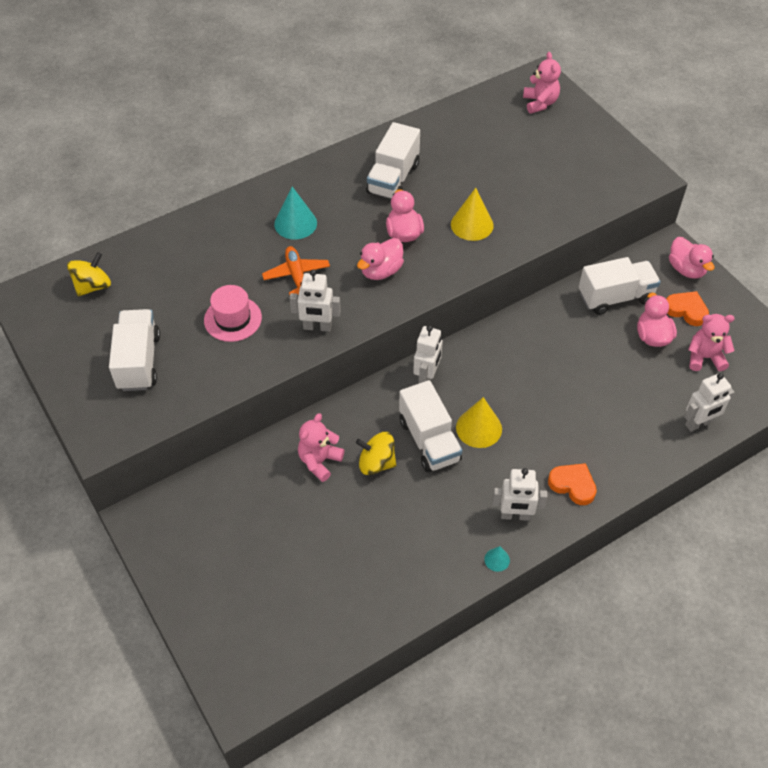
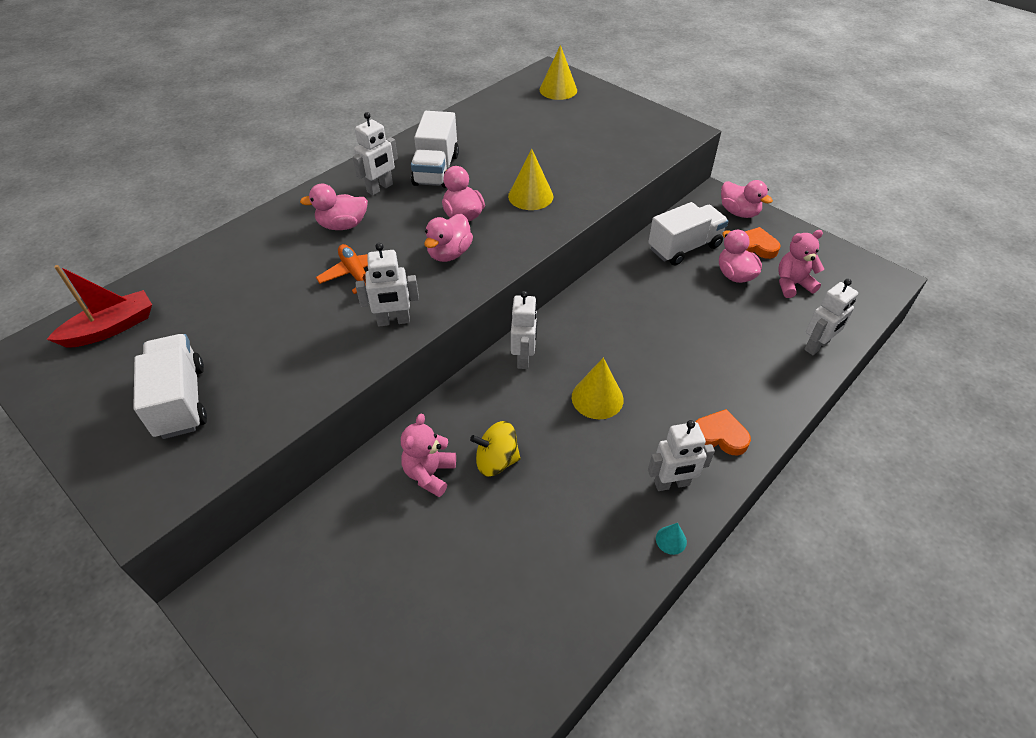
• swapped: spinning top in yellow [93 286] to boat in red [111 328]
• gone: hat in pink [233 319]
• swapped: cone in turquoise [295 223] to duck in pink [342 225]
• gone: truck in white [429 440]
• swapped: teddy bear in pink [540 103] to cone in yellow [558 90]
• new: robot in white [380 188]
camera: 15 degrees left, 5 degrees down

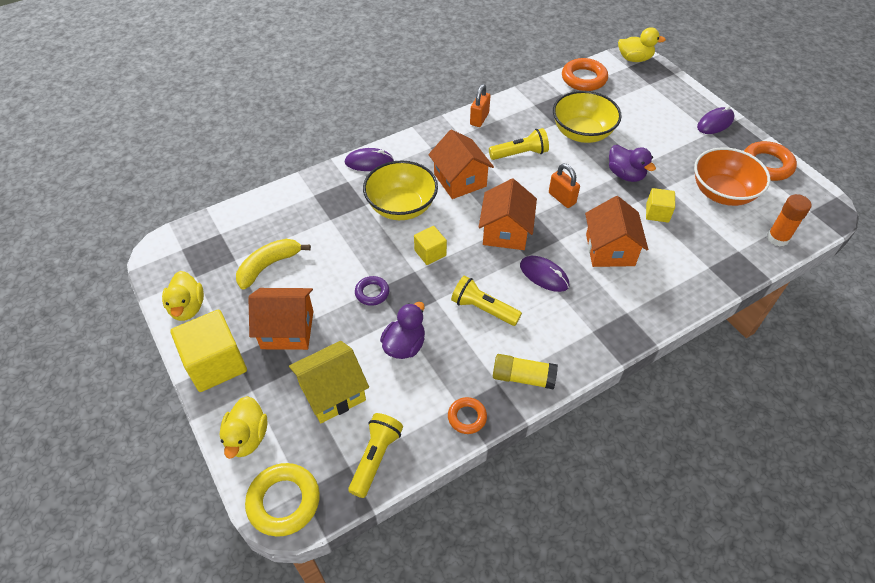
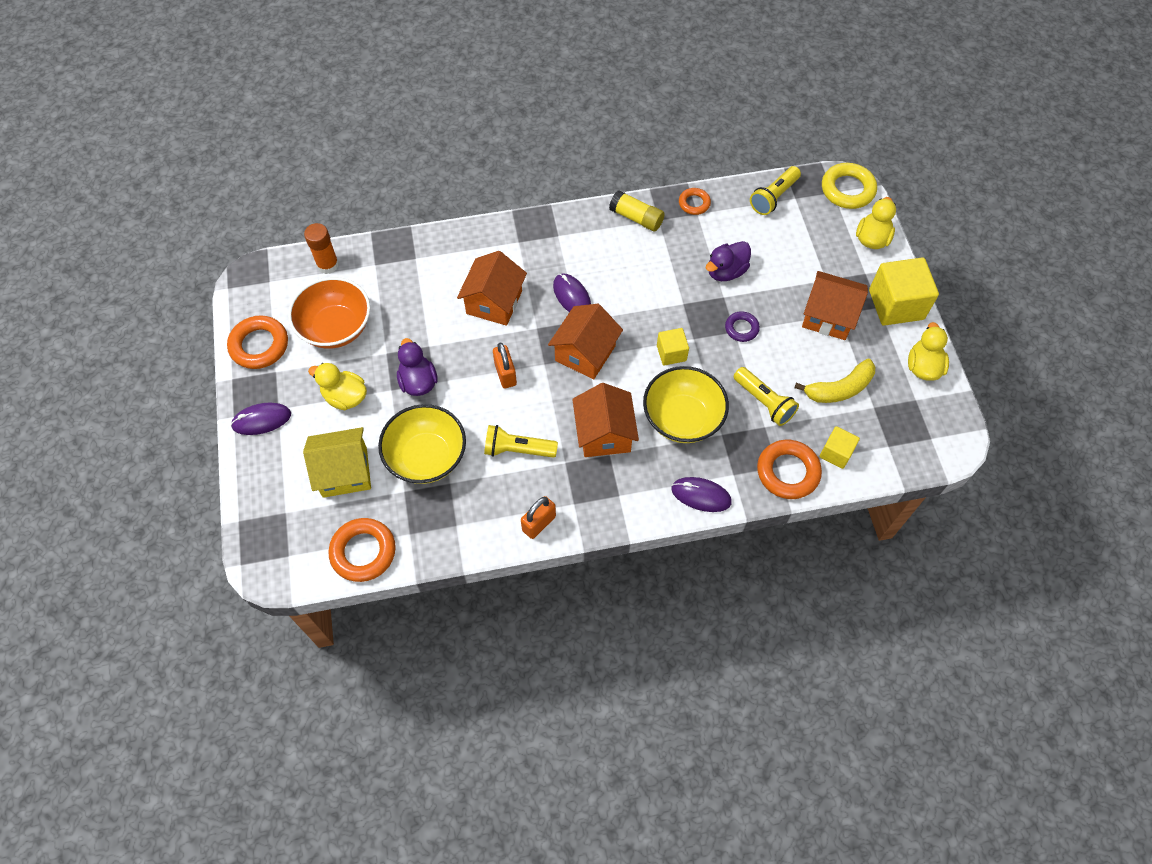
• shifted: house in yellow [332 393] to [344 472]
• shifted: flashlight in yellow [483 309] to [764 402]
• shifted: duck in yellow [634 59] to [345 397]
• shifted: cube in yellow [657 213] to [836 453]
• new: ring in orange [787 472]
camera: 160 degrees left, 10 degrees up

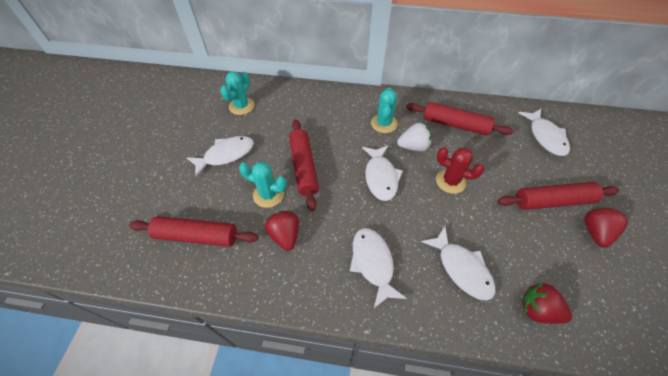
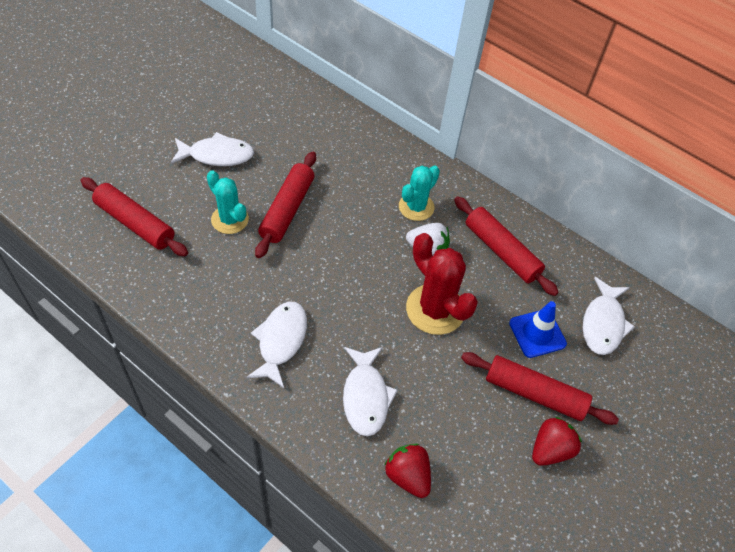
• gone: cactus in turquoise [241 106]
• gone: strawberry in red [285 235]
• gone: fish in white [380 177]
• scaled: cactus in red [450 181] = [435 309] x1.51
• new: traffic cone in blue [537 333]
camera: 25 degrees right, 0 degrees up

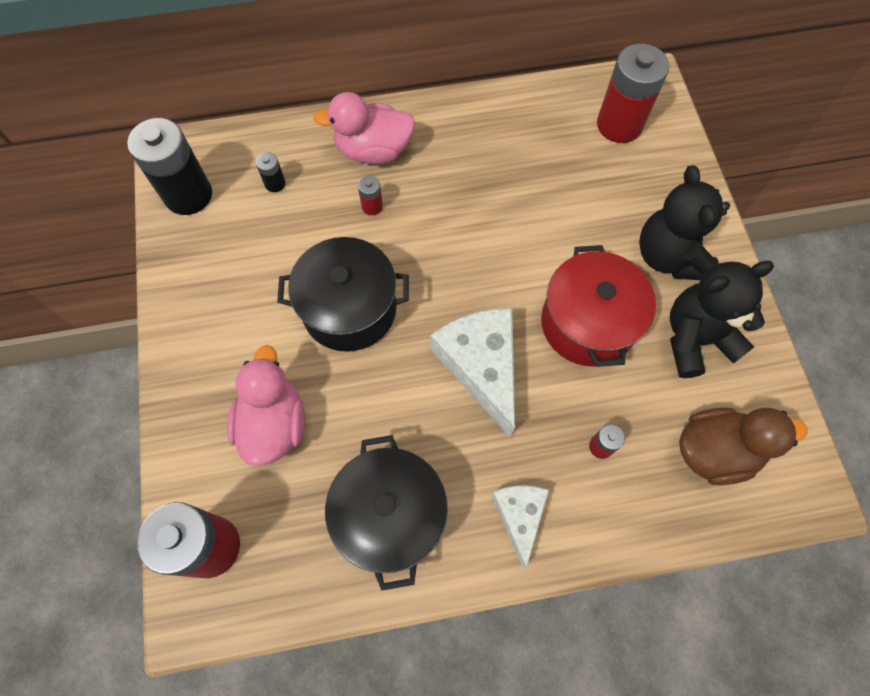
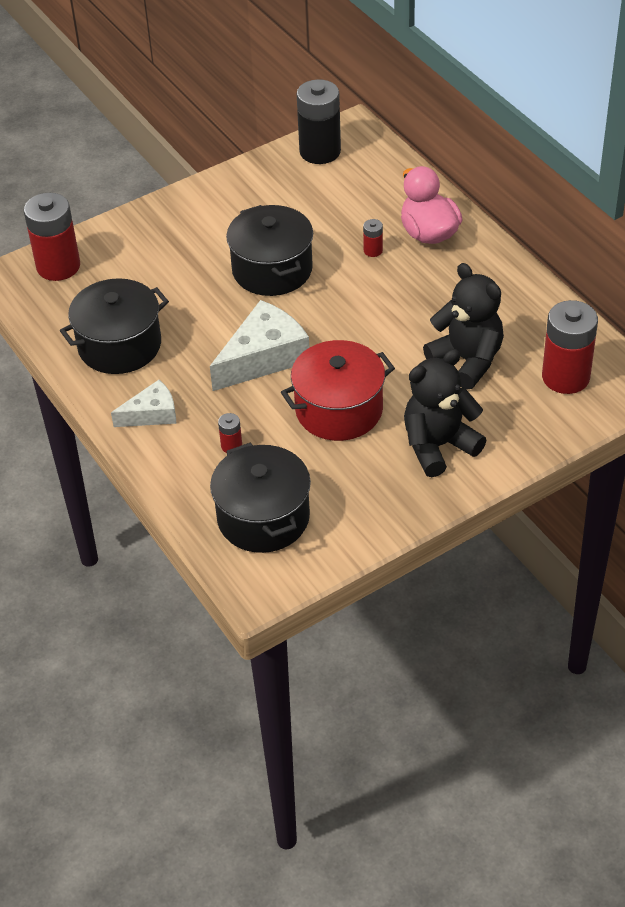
• gone: duck in pink [274 423]
• gone: battery in black [275 183]
• shifted: teddy bear in black [696 339] to [467 360]
• swapped: duck in brown [715 451] to pot in black [263 518]
camera: 70 degrees right, 20 degrees down

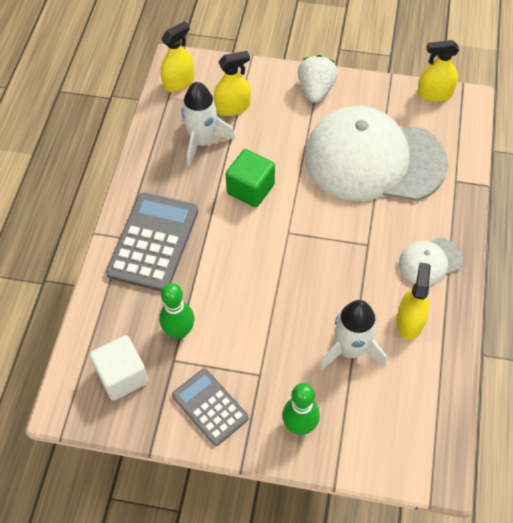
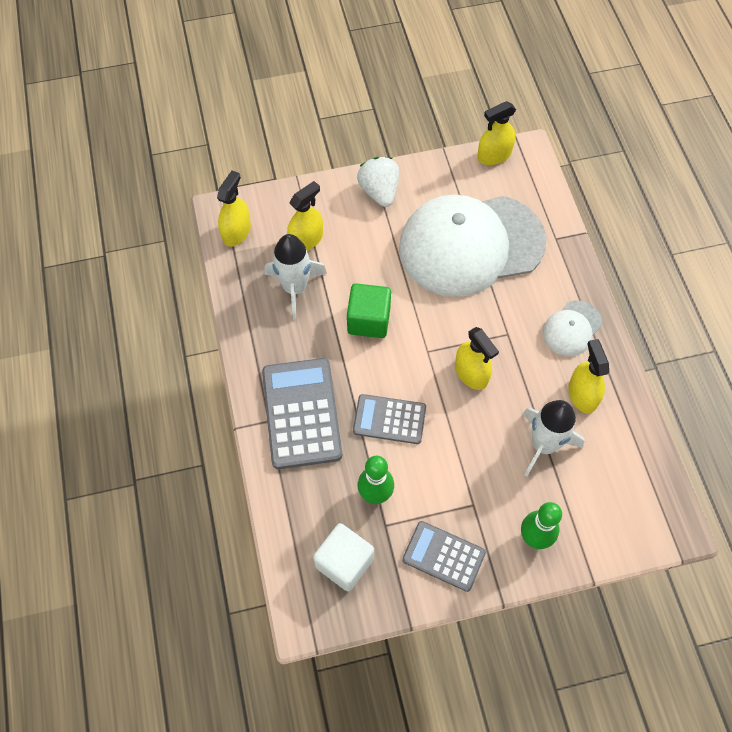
• new: calculator in grey [389 419]
• new: spray bottle in yellow [471 373]
camera: 25 degrees left, 5 degrees up

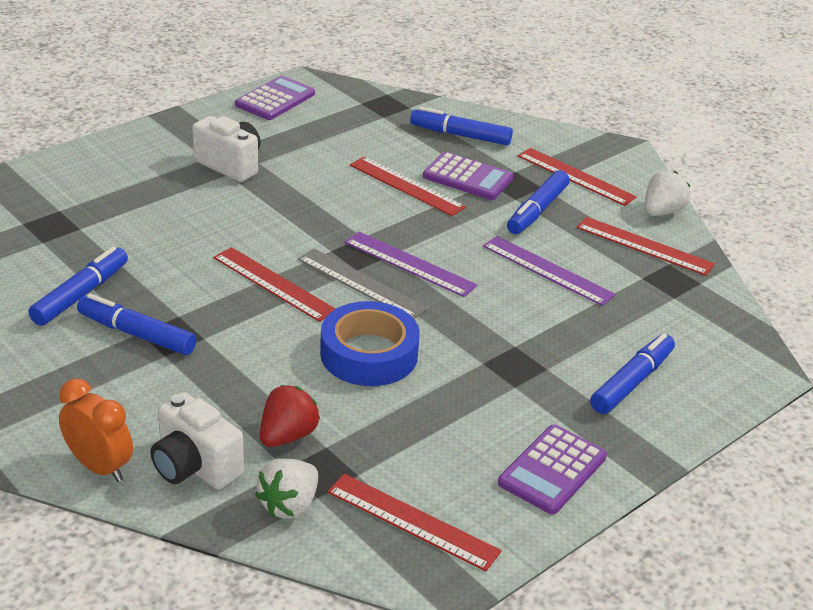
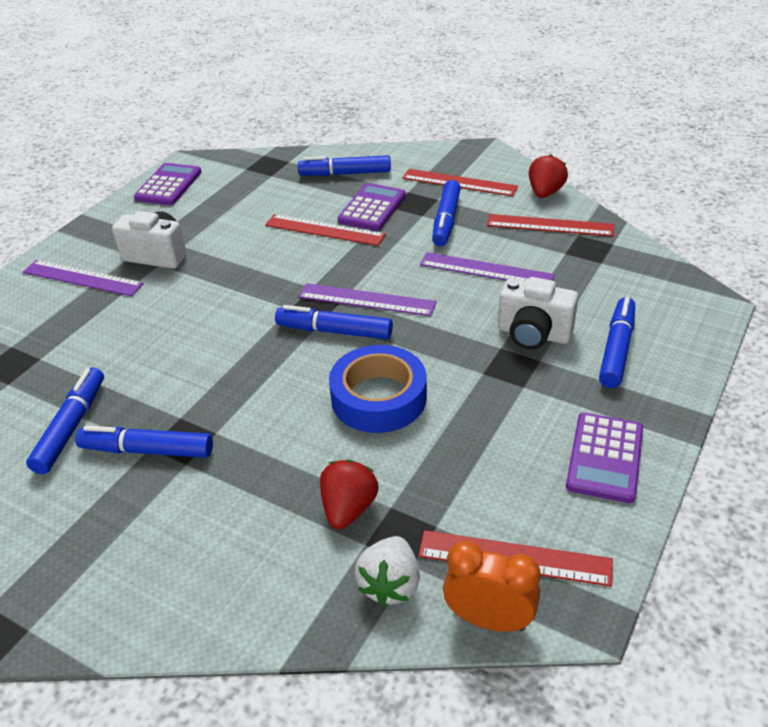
• shifted: clock in orange [99 467] to [489 619]
• shifted: camera in white [194 467] to [533 334]
• gone: ruler in red [273 284]
• swapped: ruler in grey [361 283] to marker in blue [334 331]
• rotated: calculator in purple [467 177] = [372 208] 75 degrees counterclockwise
• repainted: strawberry in white [662 212] to strawberry in red [545 193]
• new: ruler in purple [82 278]
camera: 15 degrees left, 5 degrees up

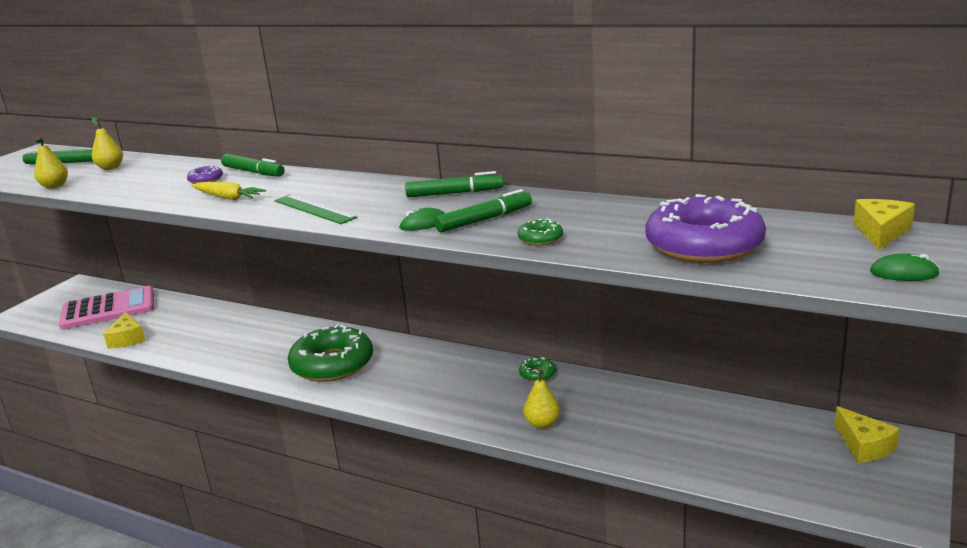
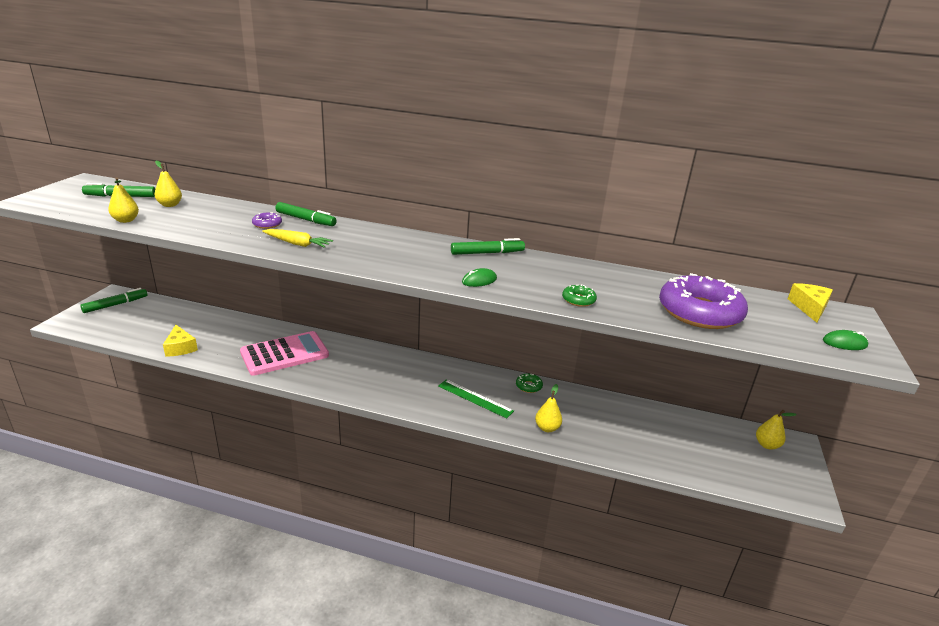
• shifted: calculator in pink [108 309] to [284 354]
• shifted: ruler in green [314 209] to [475 398]
• gone: donut in green [332 364]
• shifted: marker in green [484 219] to [115 305]
• swapped: cheese in yellow [864 446] to pear in yellow [767 445]
camera: 15 degrees left, 5 degrees up

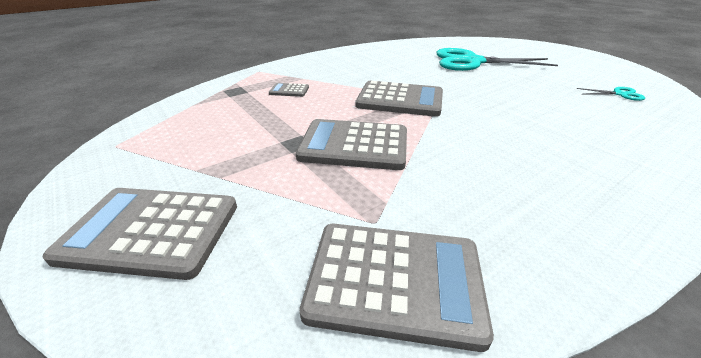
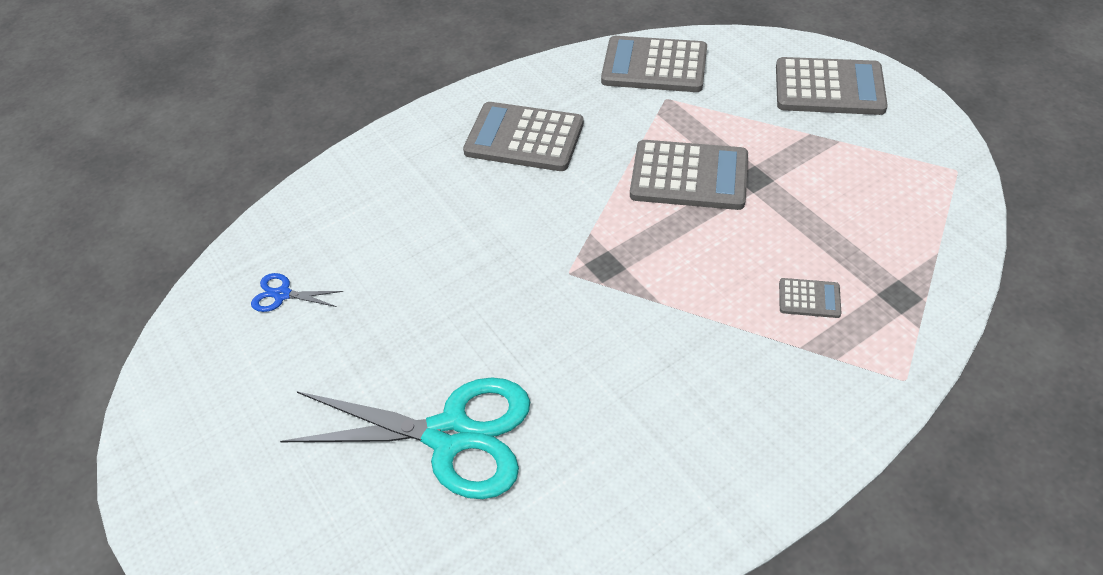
• shifted: calculator in grey [400 100] to [524 138]
• repainted: scissors in turquoise [619 94] to scissors in blue [282 294]
camera: 175 degrees left, 15 degrees up

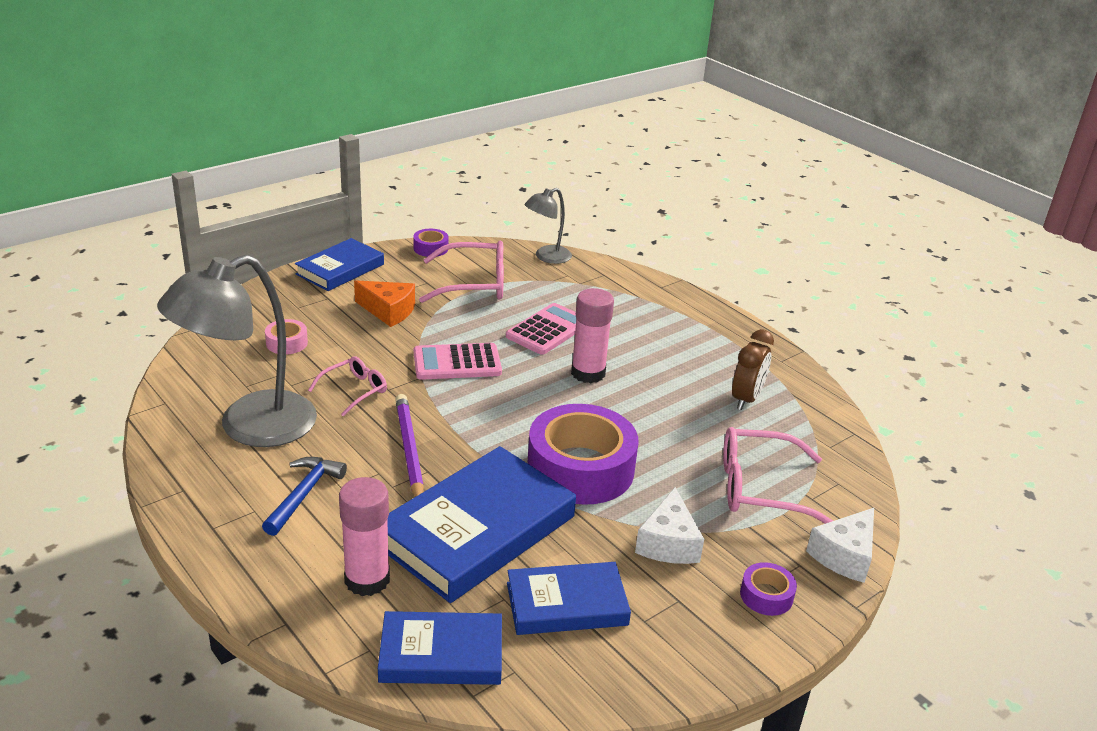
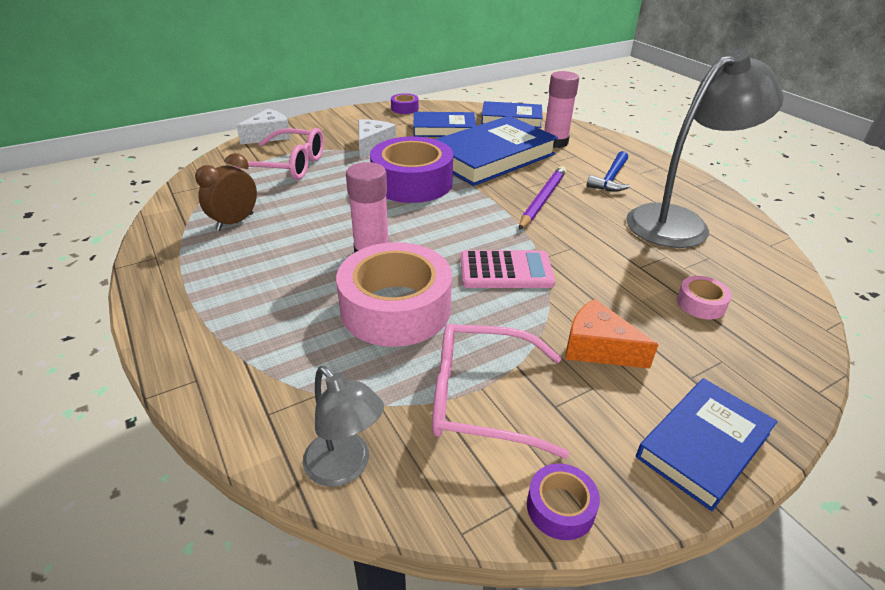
• gone: glasses in pink [354 391]
• rotated: pencil in purple [409 450] = [542 200] 150 degrees counterclockwise
• swapped: calculator in pink [548 330] to tape in pink [396 308]
• rotated: lamp in grey [547 257] = [345 468] 75 degrees clockwise
• shifted: tape in purple [766 595] to [404 108]
camera: 170 degrees left, 5 degrees up

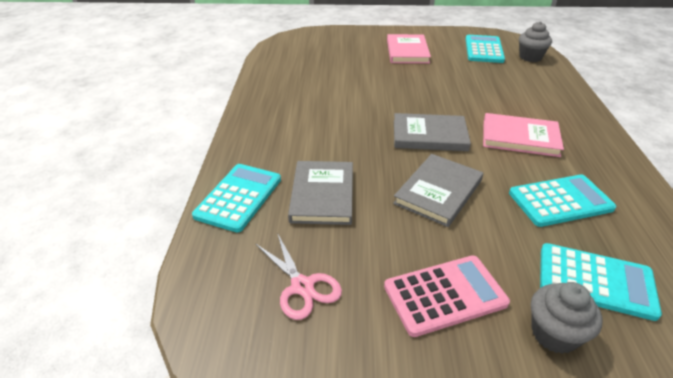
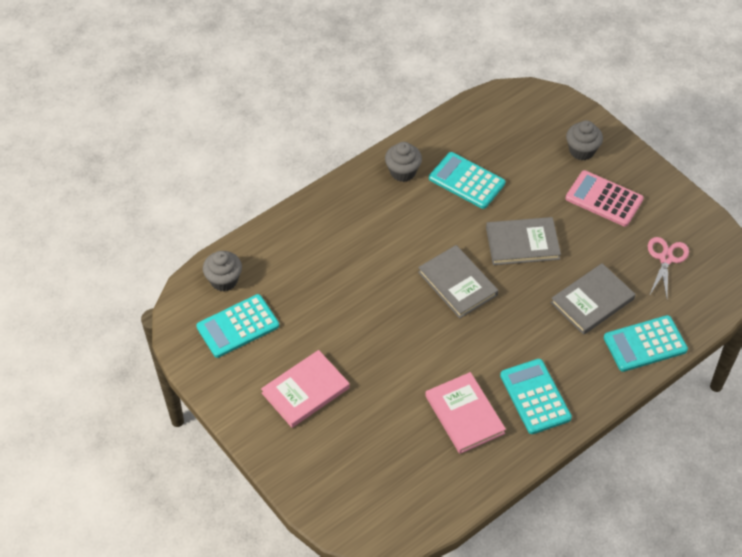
• shifted: book in pink [520 138] to [464 414]
• shifted: calculator in turquoise [595 281] to [535 397]
• new: cupcake in grey [403 172]
camera: 130 degrees left, 15 degrees up

